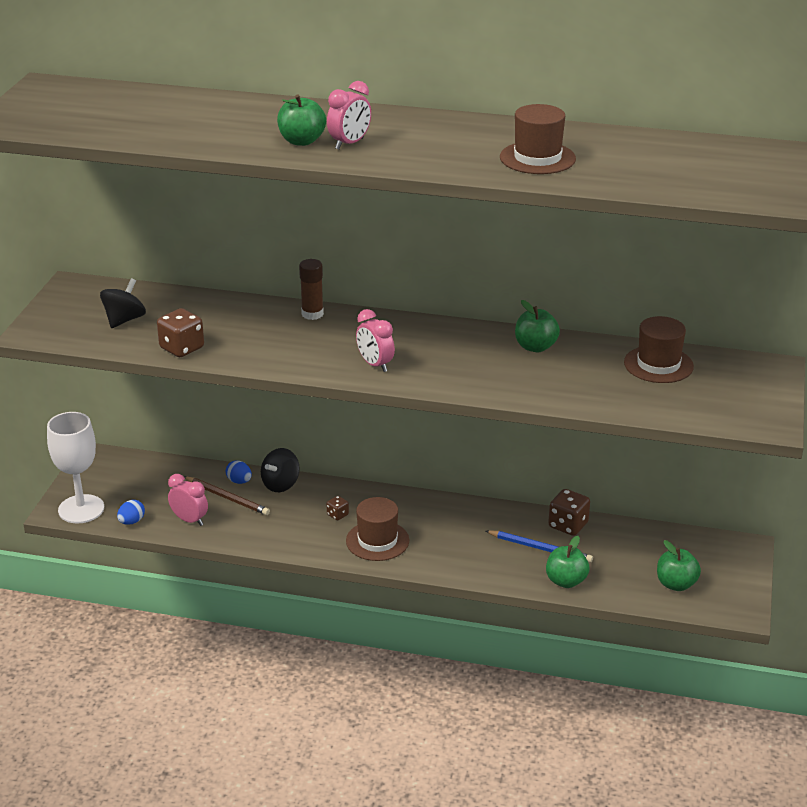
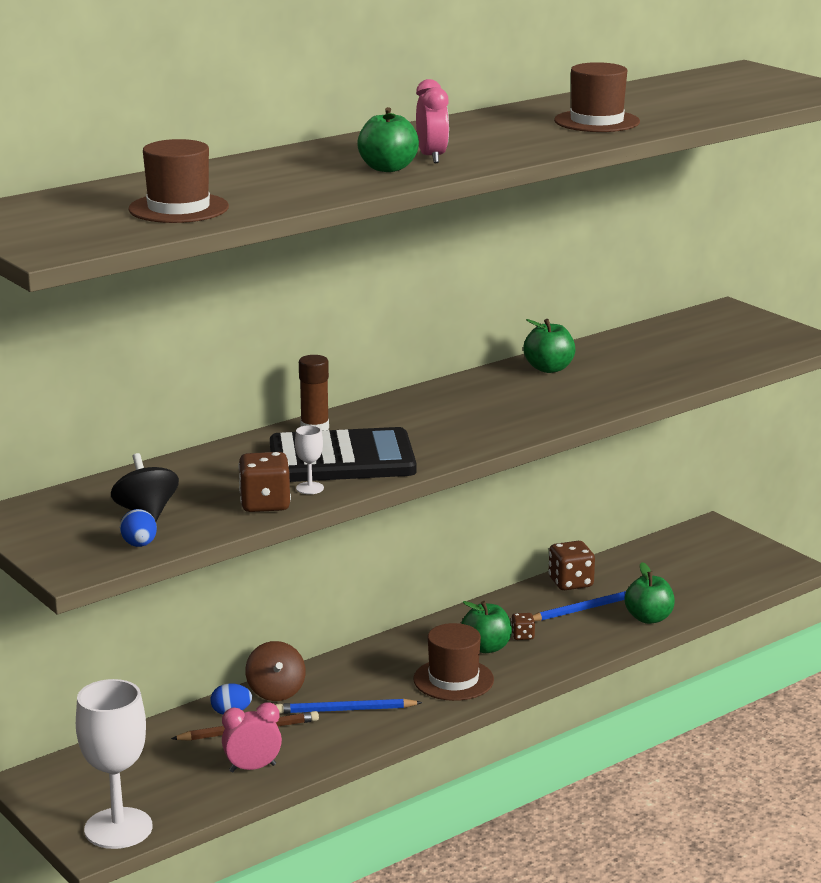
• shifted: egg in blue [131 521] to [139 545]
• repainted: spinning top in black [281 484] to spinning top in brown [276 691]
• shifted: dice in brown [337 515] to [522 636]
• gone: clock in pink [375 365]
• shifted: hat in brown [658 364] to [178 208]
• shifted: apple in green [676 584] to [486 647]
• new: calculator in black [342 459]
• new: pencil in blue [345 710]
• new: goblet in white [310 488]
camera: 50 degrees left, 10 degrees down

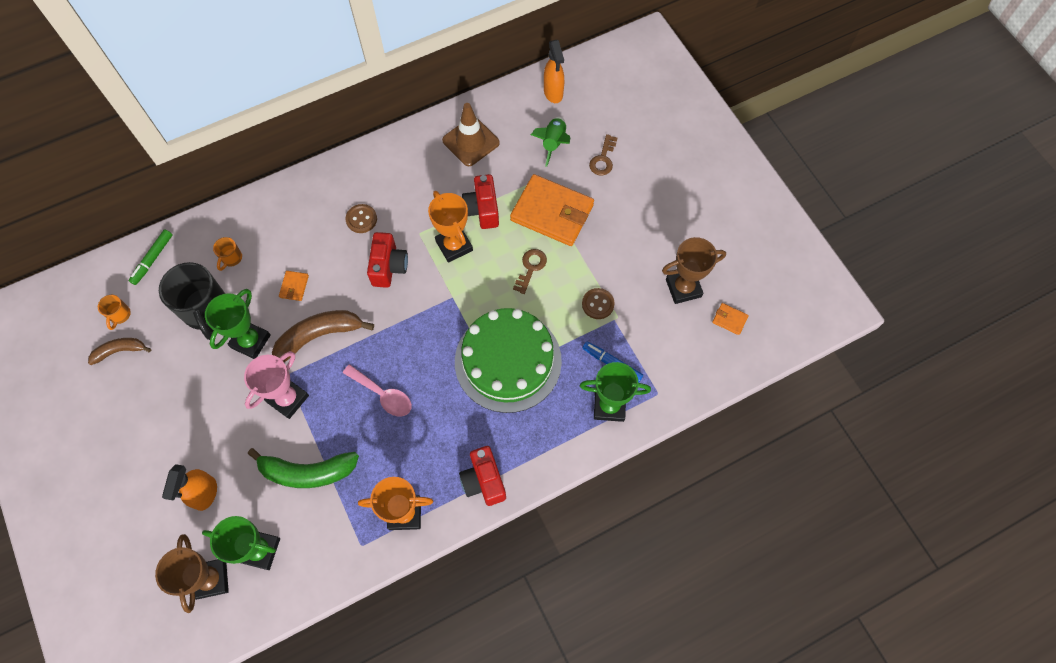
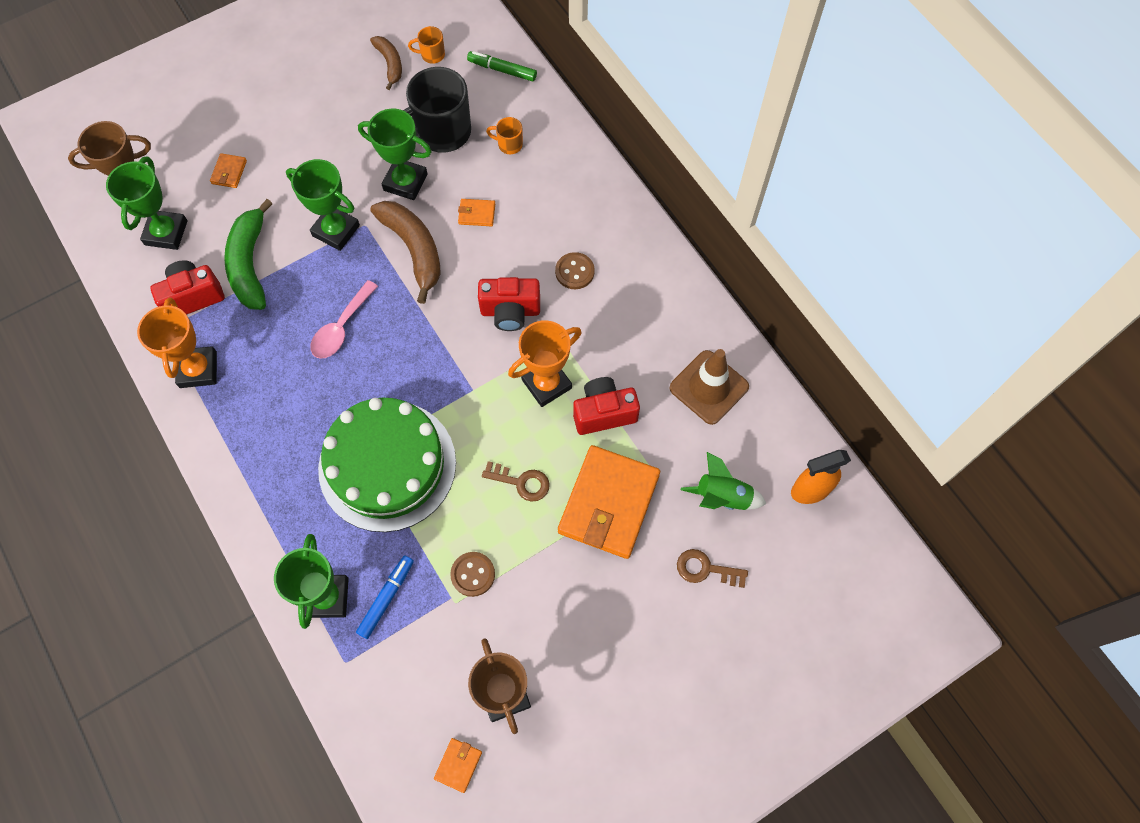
• swapped: spray bottle in orange [205 494] to wallet in orange [229 172]
• repainted: trophy in pink [288 399] to trophy in green [336 230]
• shifted: camera in red [483 481] to [193 297]
camera: 85 degrees right, 0 degrees up

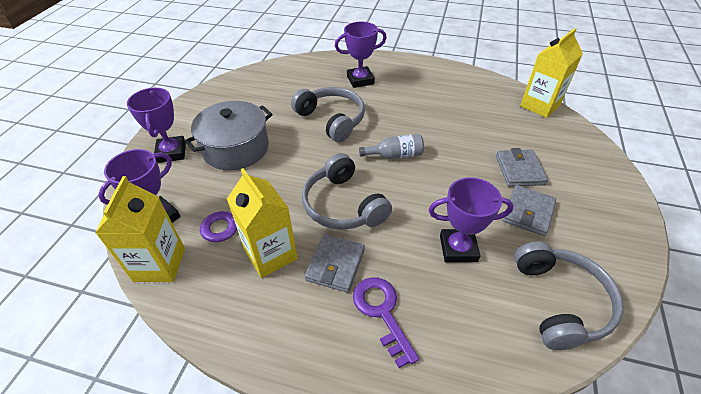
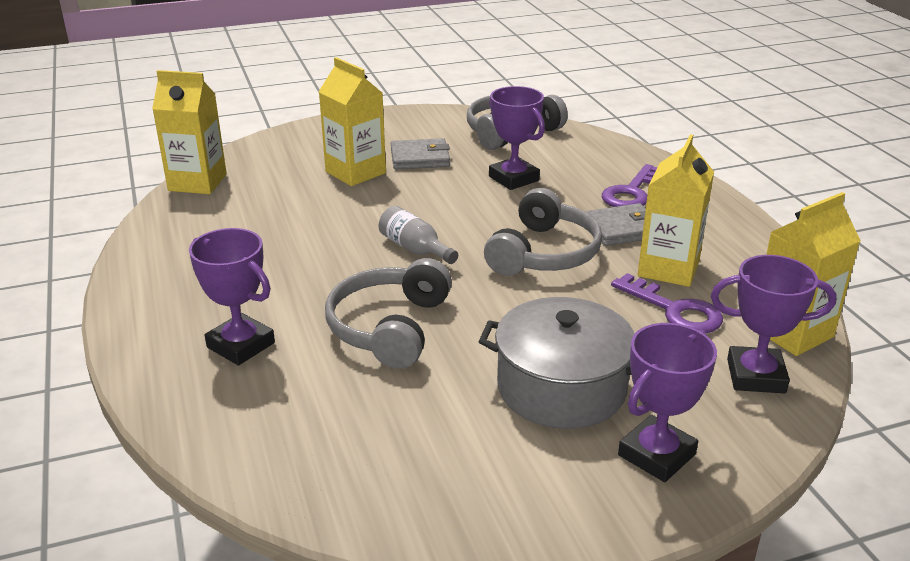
• swapped: wallet in grey [519 170] to carton in yellow [355 172]
camera: 125 degrees left, 15 degrees down

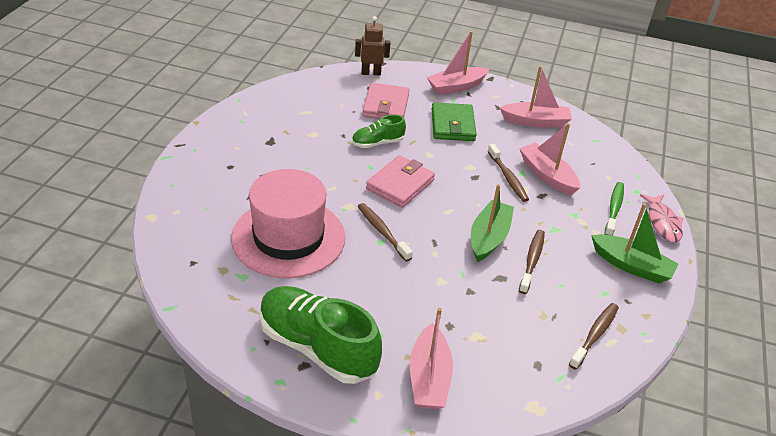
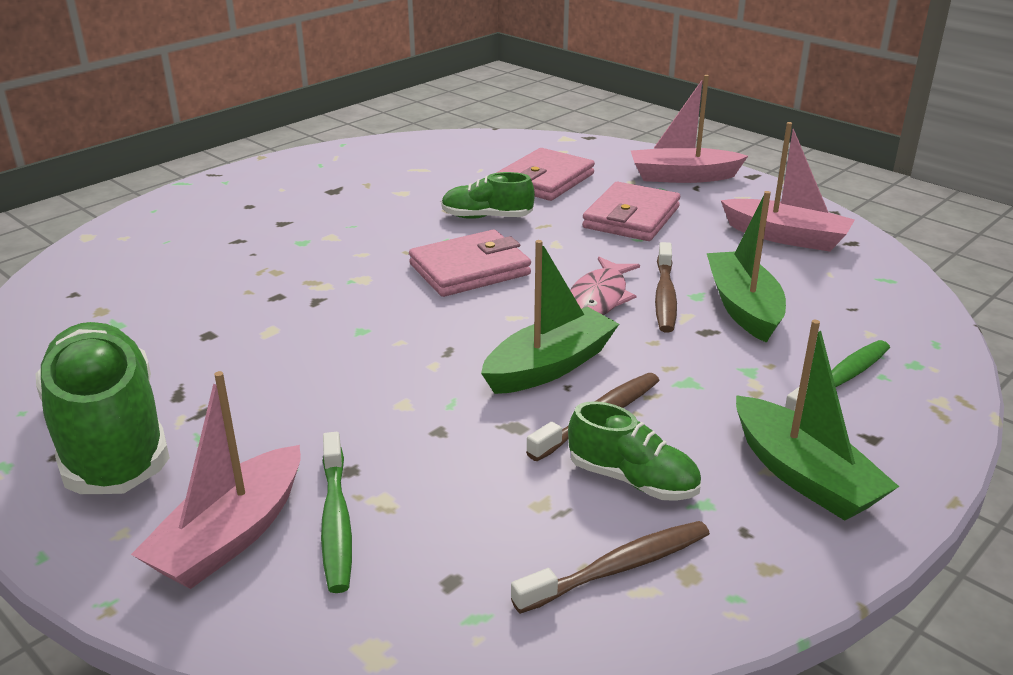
• gone: hat in pink [288 237]
• gone: robot in brown [371 73]
• gone: toothbrush in brown [382 231]
• repainted: wallet in green [452 125] to wallet in pink [631 217]
• repainted: boat in pink [547 175] to boat in green [743 307]
• shifted: fish in pink [662 223] to [599 298]
• new: toothbrush in green [336 521]
• new: shoe in green [632 480]
camera: 30 degrees right, 10 degrees down

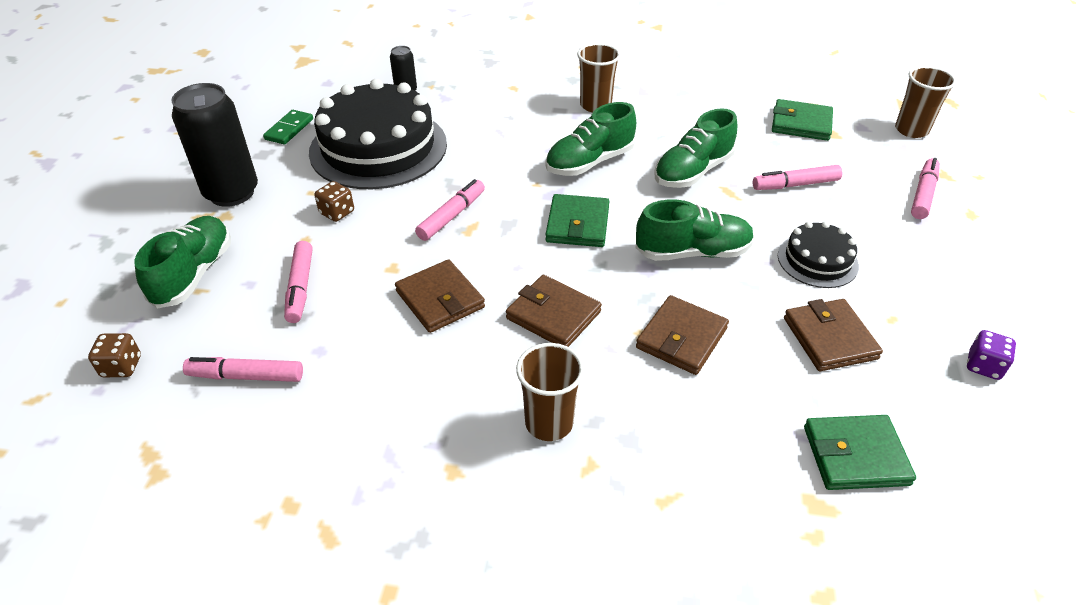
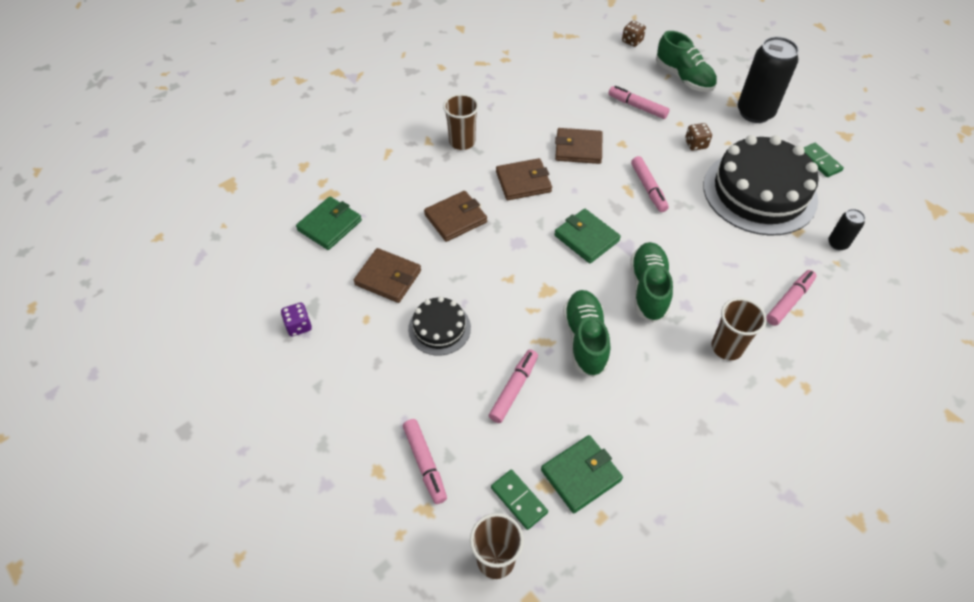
• shifted: marker in pink [246 376] to [789 301]
• gone: shoe in green [692 252]
• rotated: wallet in brown [681 338] = [455 218] 75 degrees clockwise
• new: domino in green [518 500]
camera: 130 degrees right, 10 degrees up

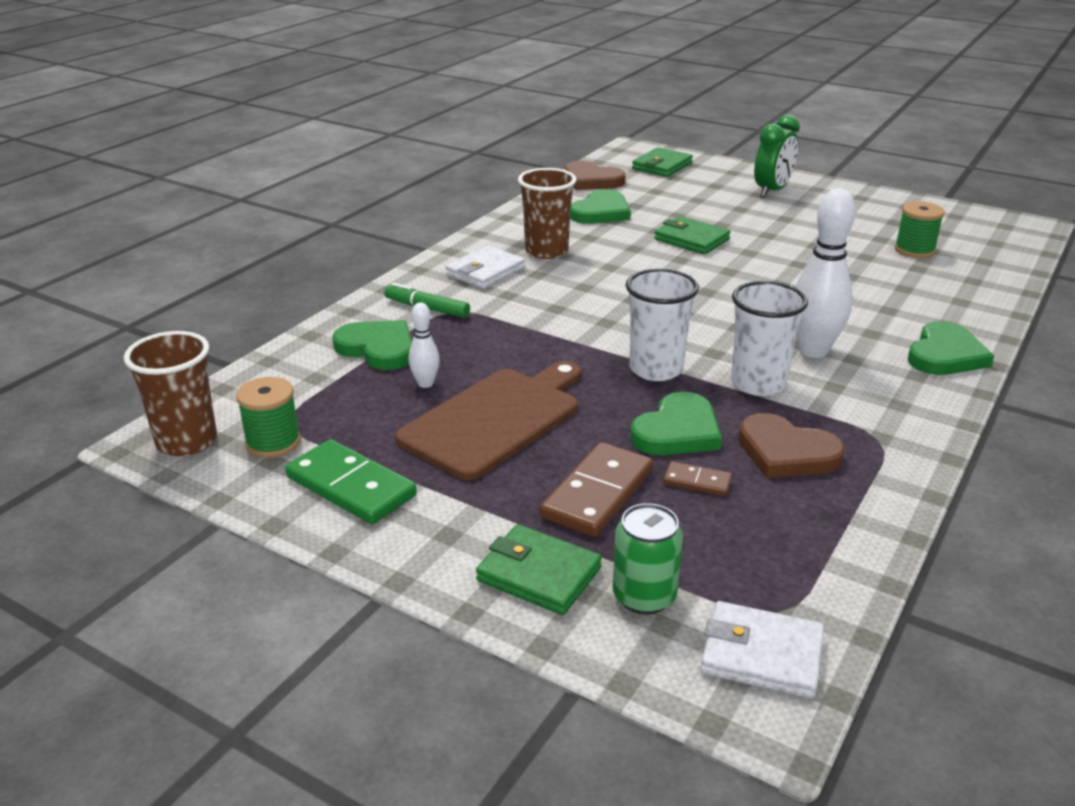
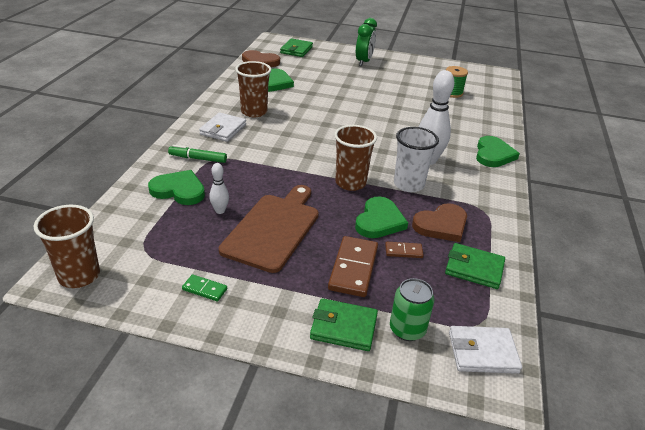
• gone: spool in green [273 442]
• scaled: domino in green [351 486] = [205 289] x0.51
• repainted: cup in white [656 369] to cup in brown [350 183]
• shifted: wallet in green [691 239] to [474 268]
• rotated: heart in brown [786 452] = [441 225] 45 degrees counterclockwise
camera: 20 degrees left, 5 degrees up

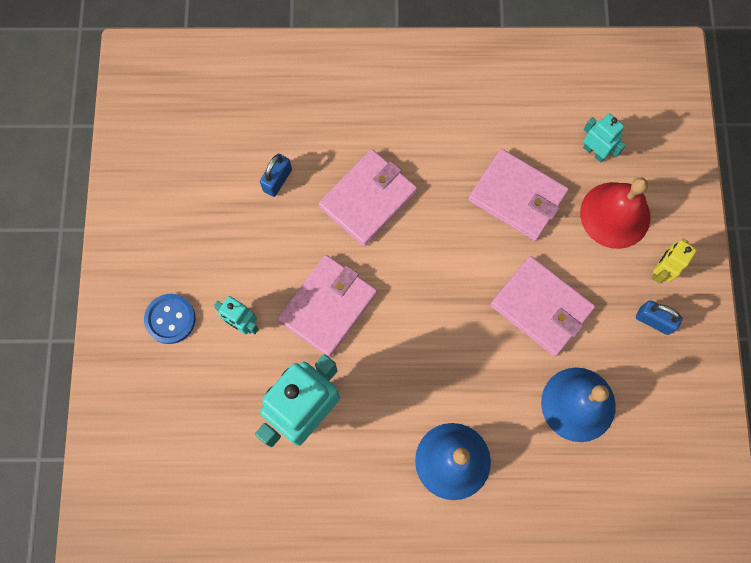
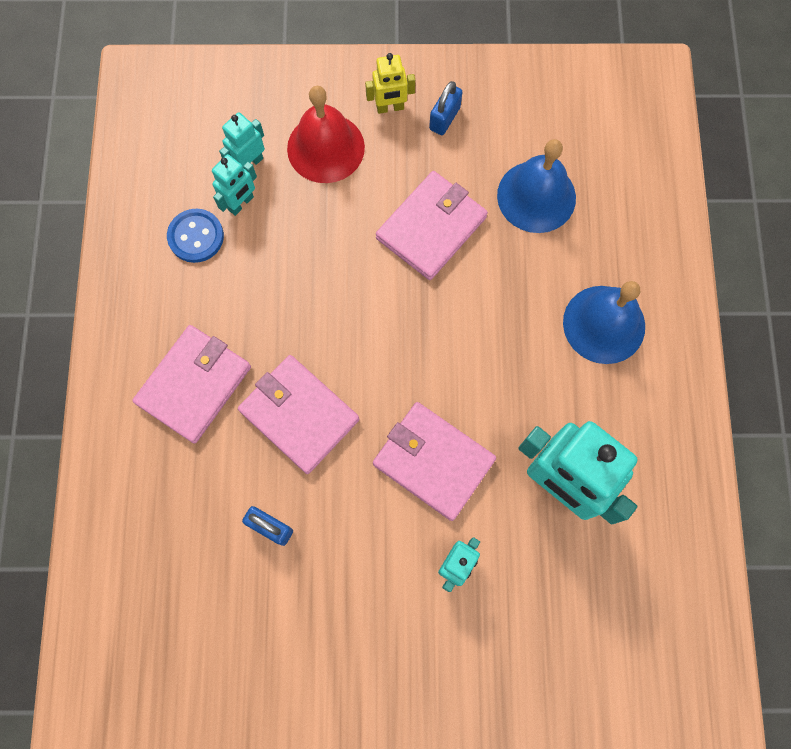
• shifted: button in blue [170 319] to [196 236]
• shifted: wallet in pink [517 197] to [194 385]
• rotated: robot in yellow [661 271] = [390 108] 45 degrees counterclockwise
• new: robot in turquoise [241 203]
camera: 90 degrees left, 0 degrees up

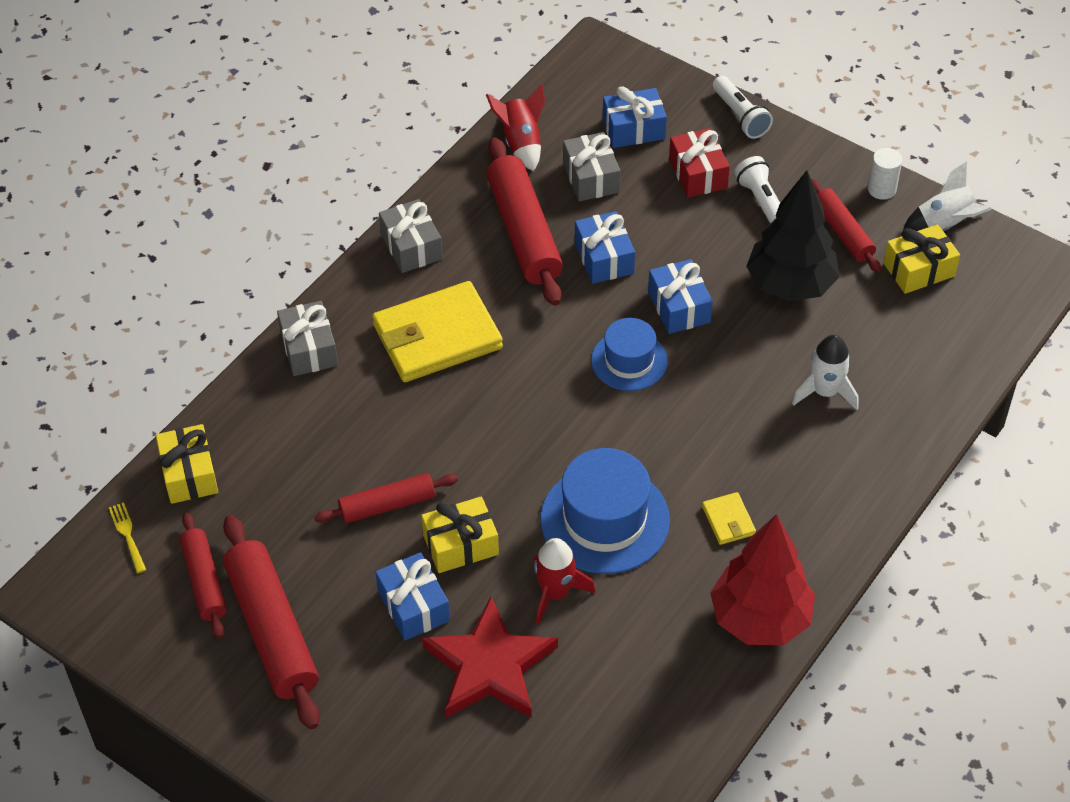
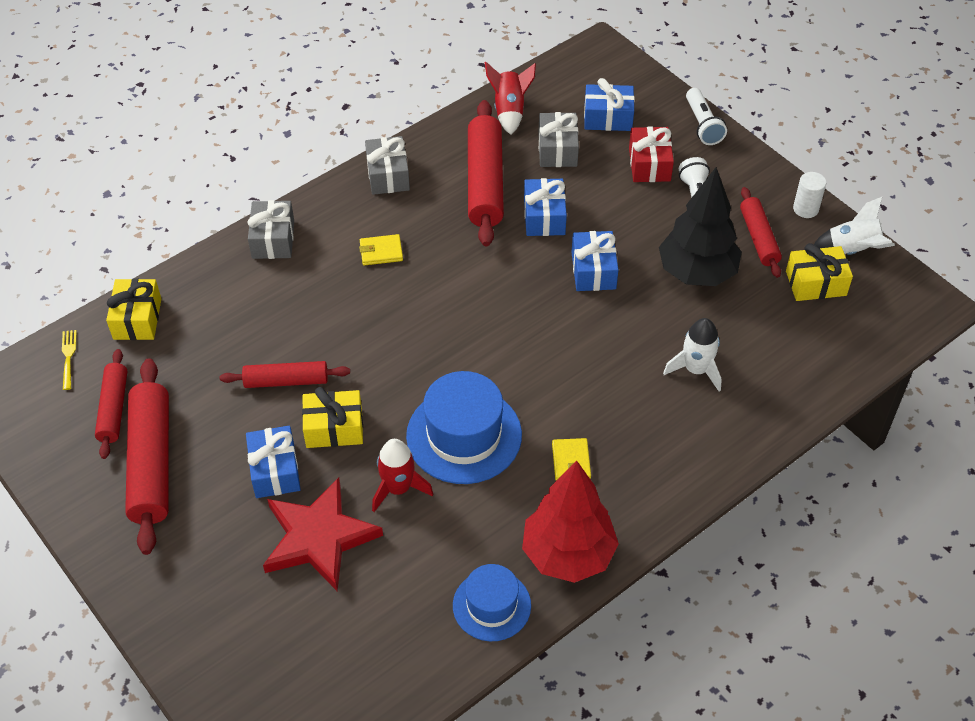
• scaled: wallet in yellow [437 336] = [381 252] x0.43
• shifted: hat in blue [629 361] to [491 605]
camera: 15 degrees right, 0 degrees up

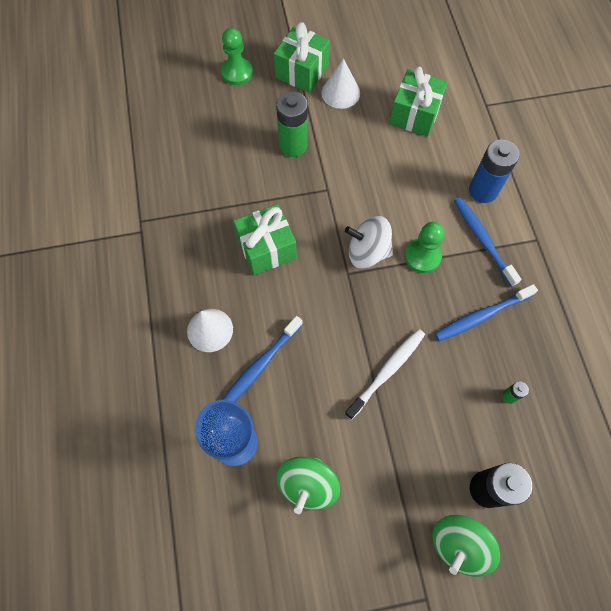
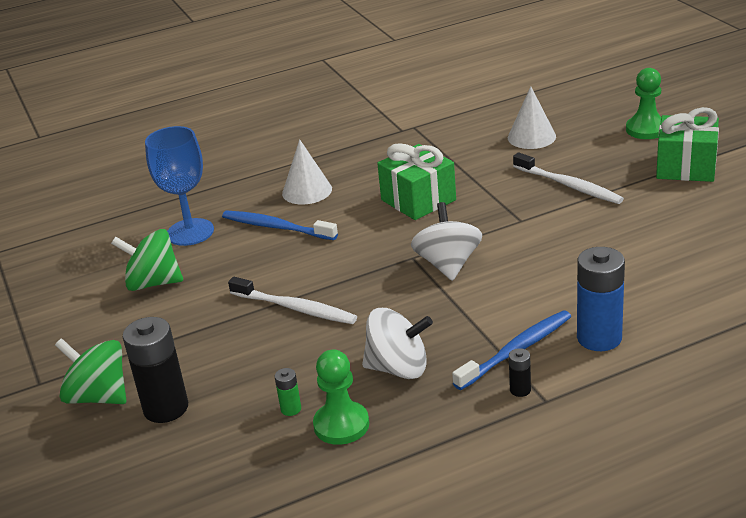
• swapped: battery in green [293 145] to toothbrush in white [568 185]
• shifted: cone in white [340 92] to [531 137]
• gone: gift in green [415 114]
• shifted: pawn in green [422 256] to [341 425]
• swapped: toothbrush in blue [482 316] to spinning top in white [398 368]
• new: battery in black [520 390]
camera: 80 degrees right, 35 degrees down

